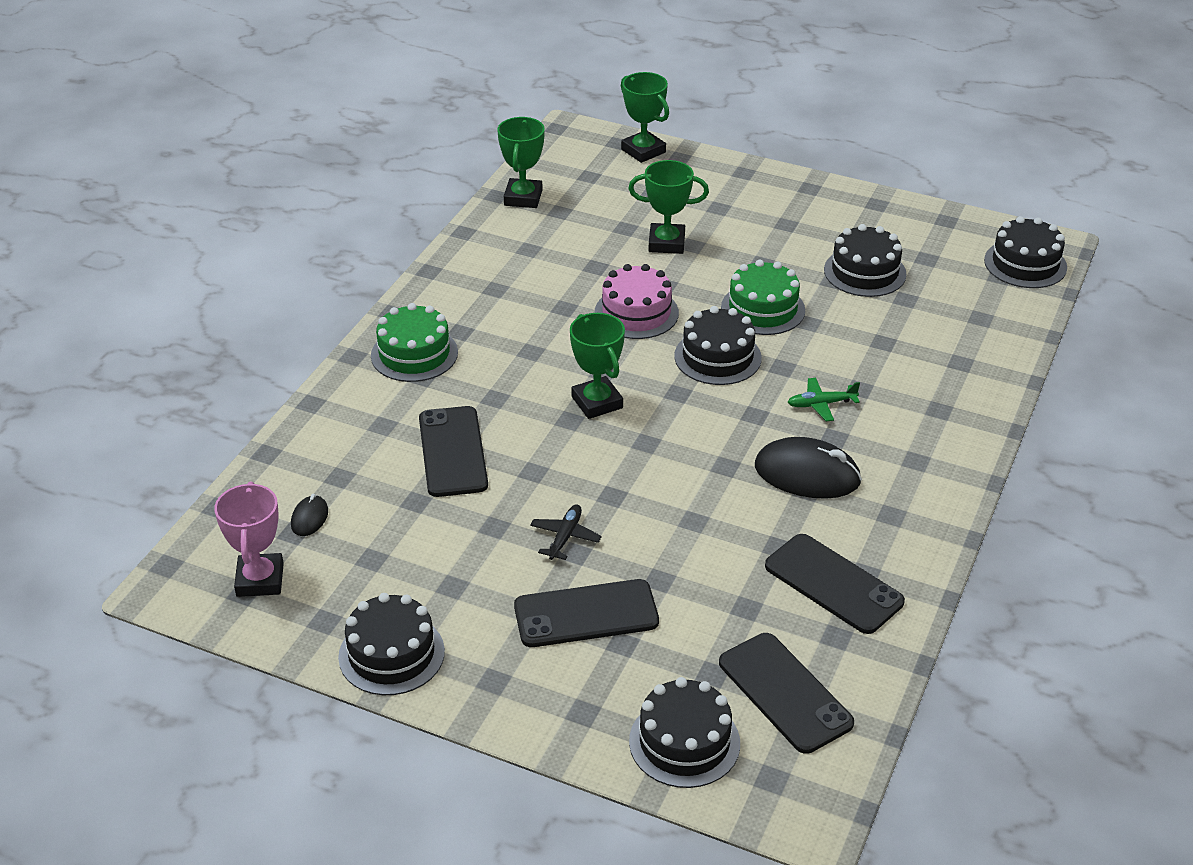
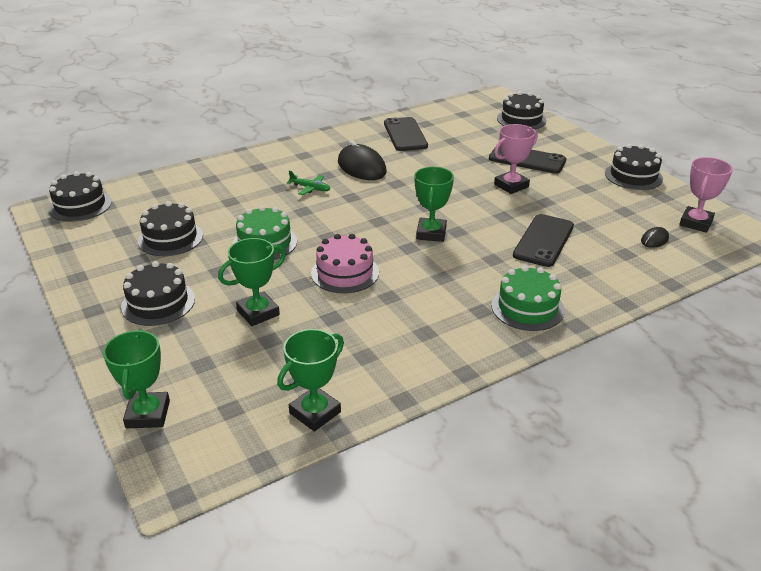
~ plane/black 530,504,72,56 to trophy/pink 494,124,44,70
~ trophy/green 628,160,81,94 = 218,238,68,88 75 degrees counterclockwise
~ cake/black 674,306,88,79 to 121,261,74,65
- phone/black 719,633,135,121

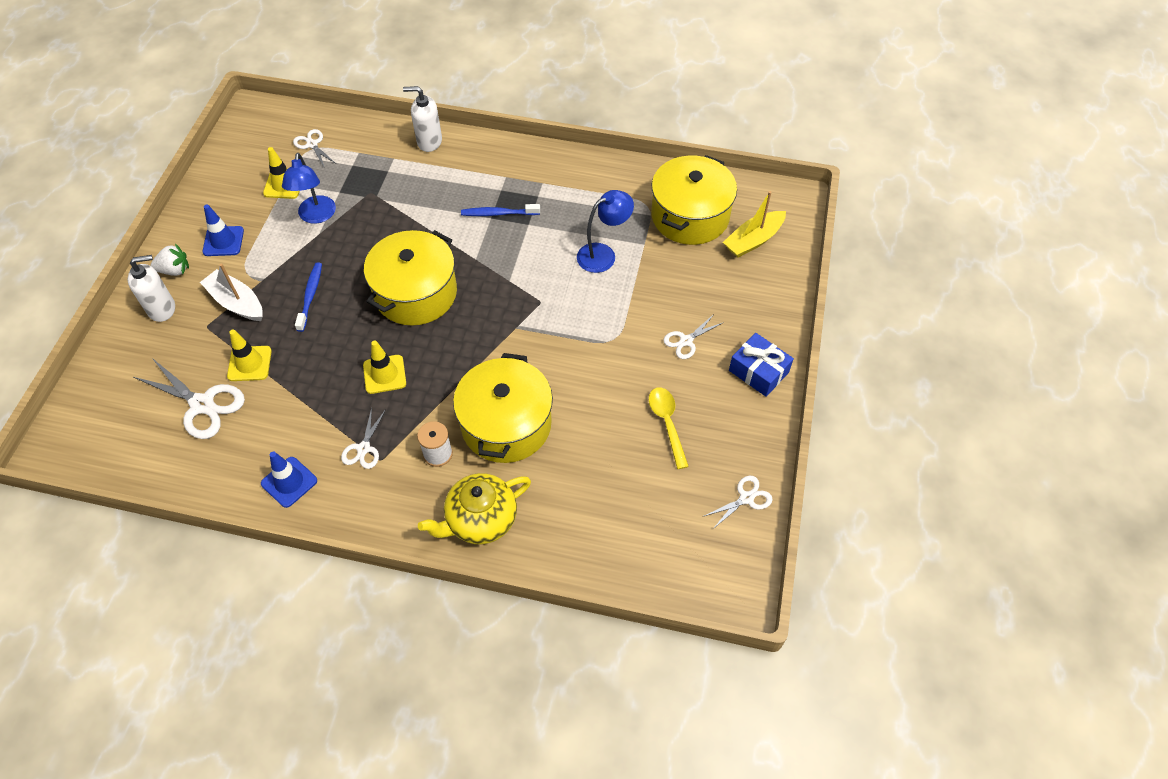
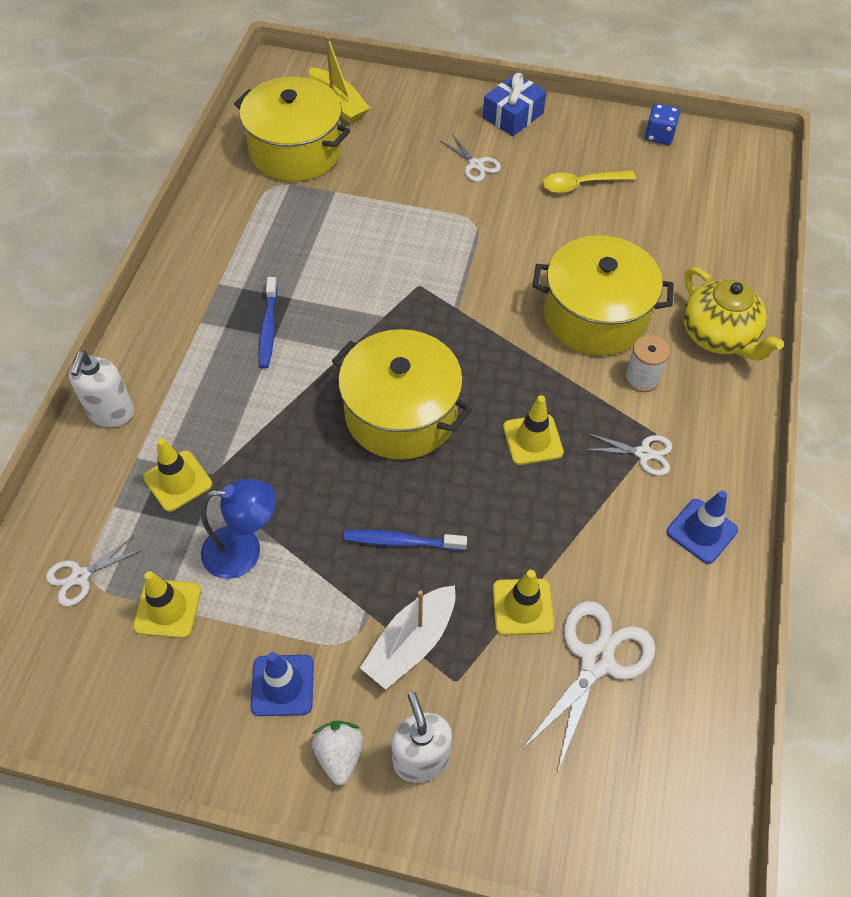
- lamp/blue 577,190,57,83
~ scissors/white 704,475,69,55 to dice/blue 645,104,35,41
+ traffic cone/yellow 143,438,69,74

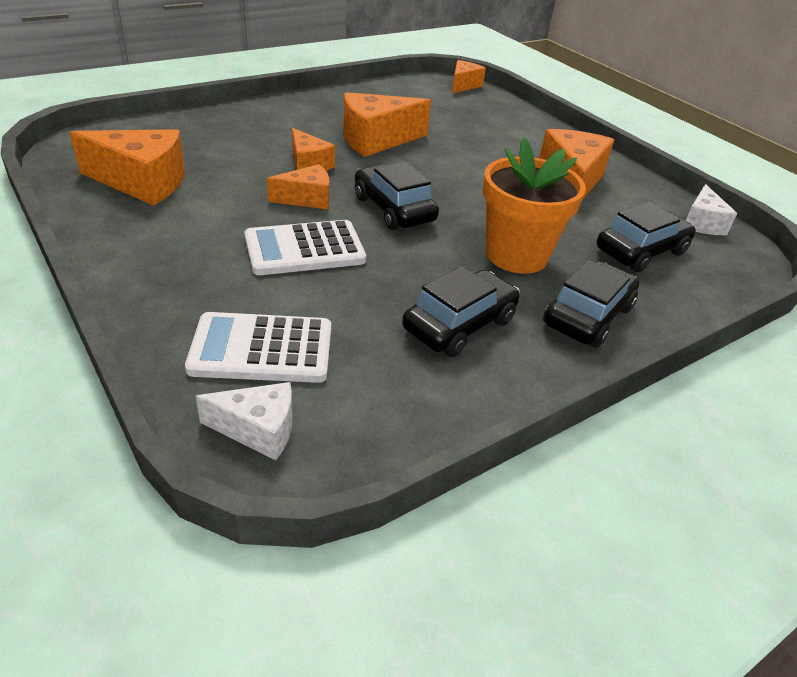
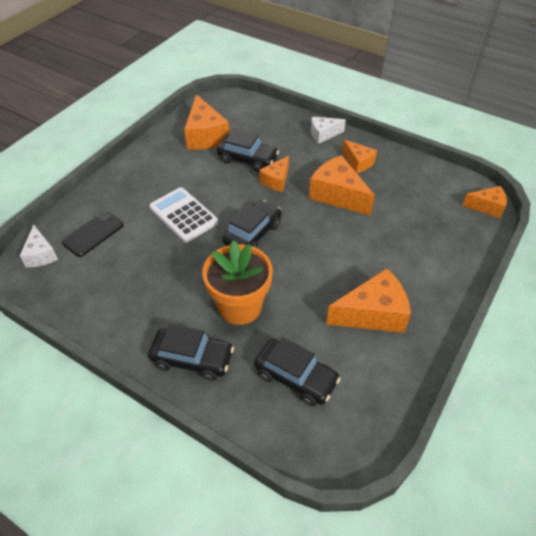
~ calculator/white 185,312,146,71 to phone/black 62,211,61,46
~ cheese/orange 267,164,63,45 to 342,140,35,33
~ car/black 402,266,118,91 to 217,129,62,43
~ cheese/white 686,184,51,51 to 311,117,35,27

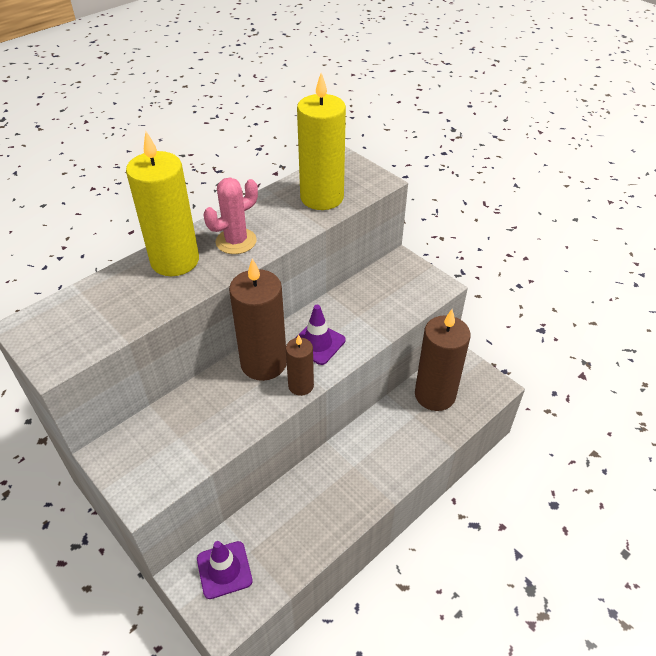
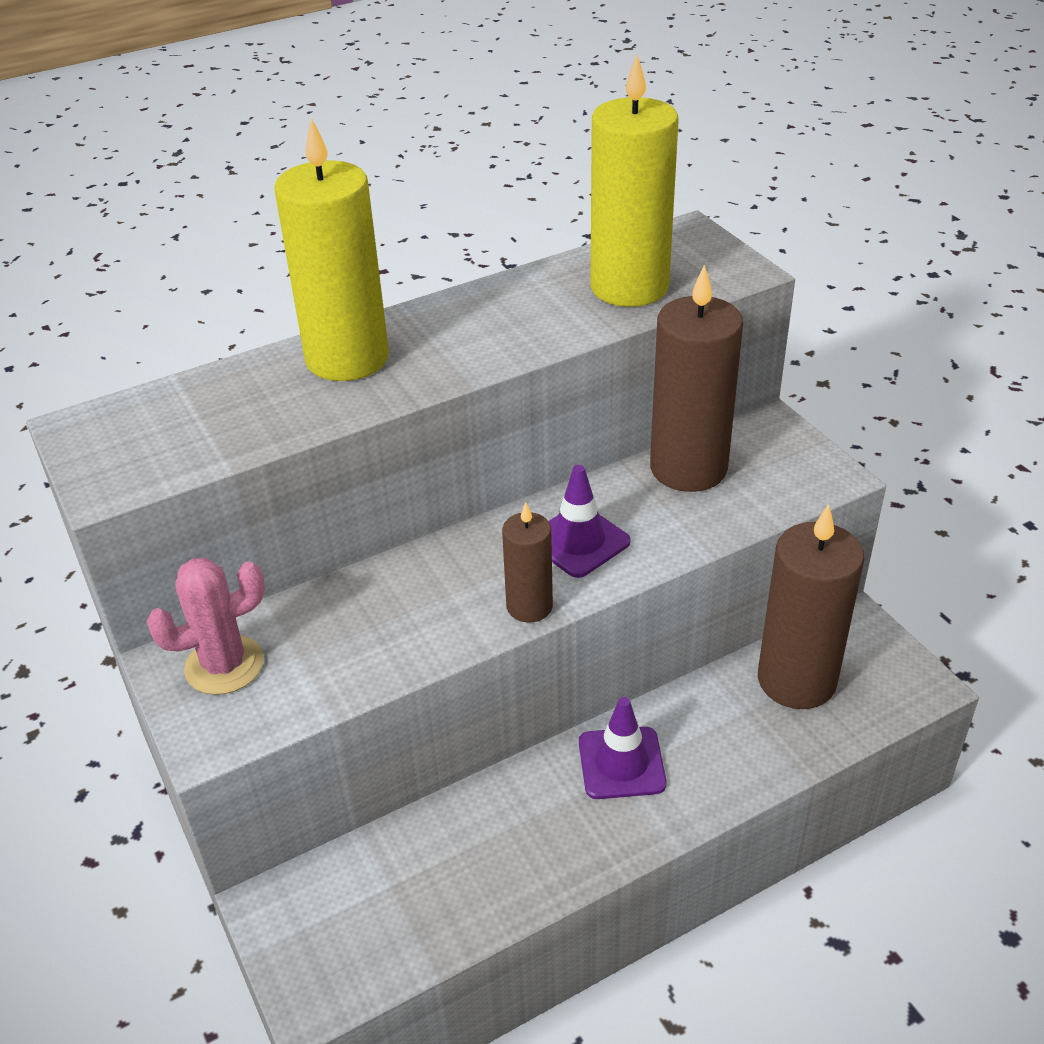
~ traffic cone/purple 197,541,56,58 to 579,697,88,102
~ cactus/pink 204,177,54,77 to 147,558,118,137
~ candle/brown 229,258,58,123 to 650,265,93,227

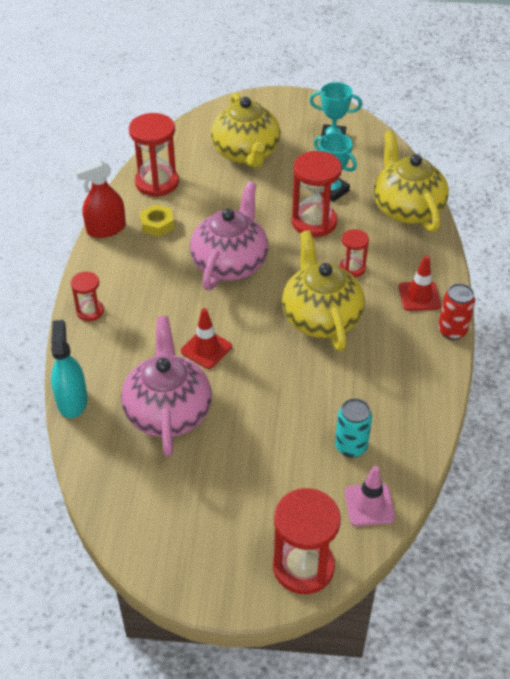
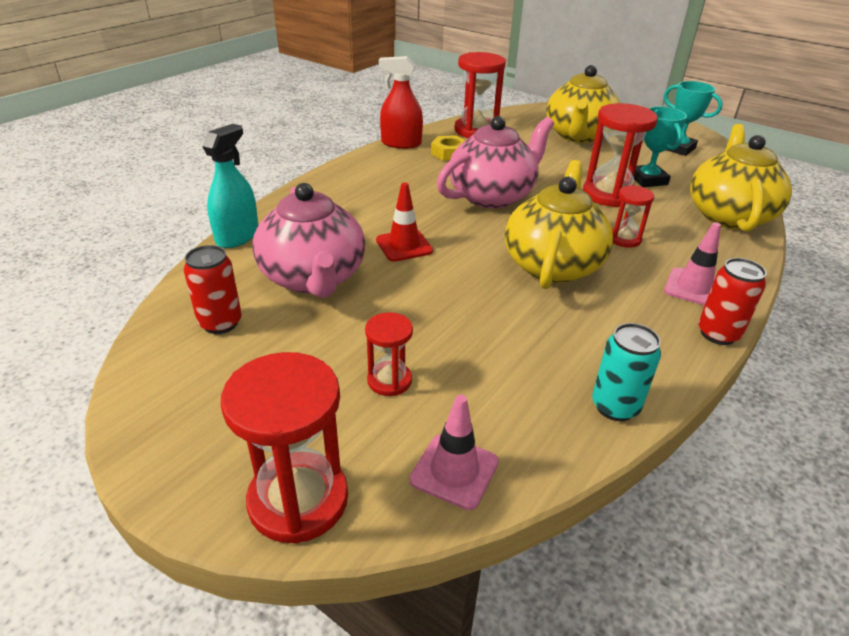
~ hourglass/red 71,272,33,49 to 365,312,48,84
~ teapot/pink 121,316,91,141 = 253,183,112,115 135 degrees clockwise
~ can/turquoise 335,398,37,60 to 592,323,69,98
~ traffic cone/red 399,255,42,56 to traffic cone/pink 664,222,57,84
+ can/red 184,245,58,89

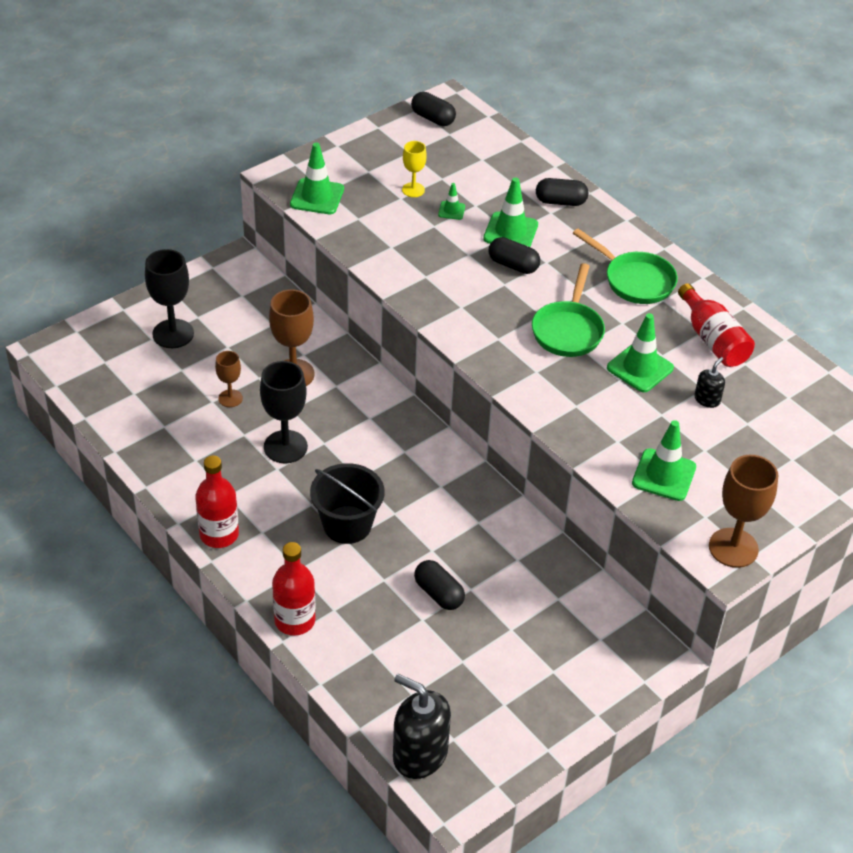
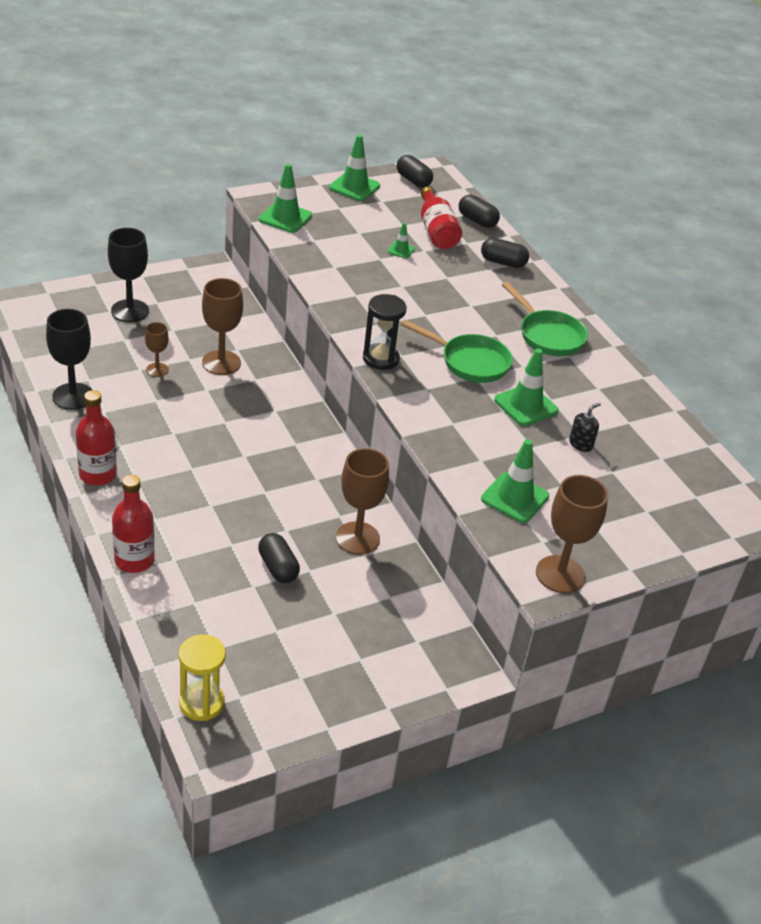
~ goblet/black 260,361,48,102 to 46,309,46,101
- bucket/black 310,463,74,81
~ soap dispenser/black 393,674,58,105 to hourglass/yellow 179,634,47,87
- goblet/yellow 402,141,25,56
~ traffic cone/green 483,177,55,70 to 329,135,51,66
~ capsule/black 489,237,51,37 to 459,195,41,33
~ pan/green 532,263,73,94 = 400,319,113,64 90 degrees counterclockwise
~ bottle/red 678,283,77,84 to 421,187,41,62
+ goblet/brown 336,448,53,107
+ hourglass/black 363,294,44,76

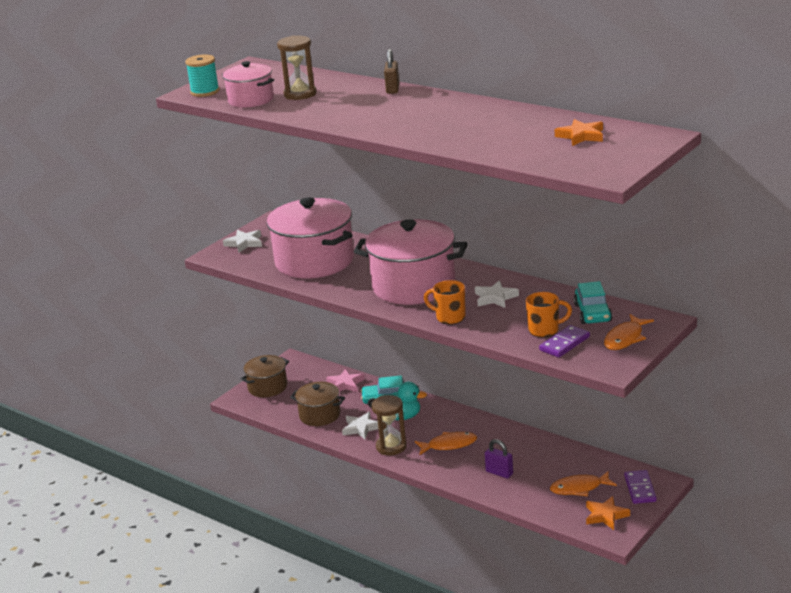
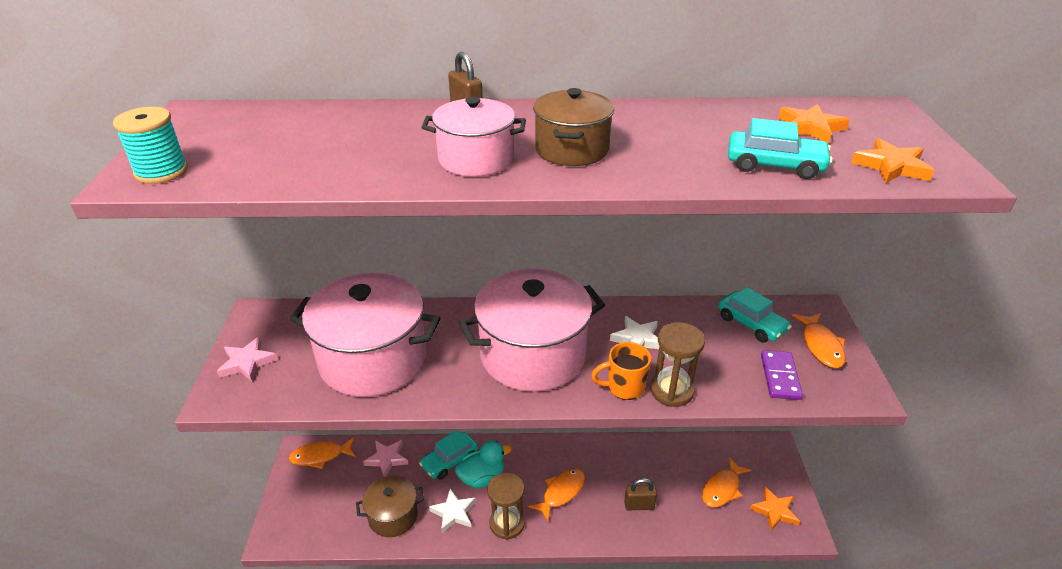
~ pot/pink 222,61,52,47 to 421,97,105,80
~ star/white 223,230,39,23 to star/pink 217,337,61,44
~ pot/brown 241,355,48,42 to 533,88,81,78
~ hourglass/brown 277,36,40,64 to 650,322,55,85
~ padlock/purple 485,439,28,39 to padlock/brown 624,478,33,33
- mug/orange 526,292,46,45
- domino/purple 624,470,33,34
+ fish/orange 288,437,67,32
+ car/turquoise 728,118,105,61
+ star/orange 851,138,84,45

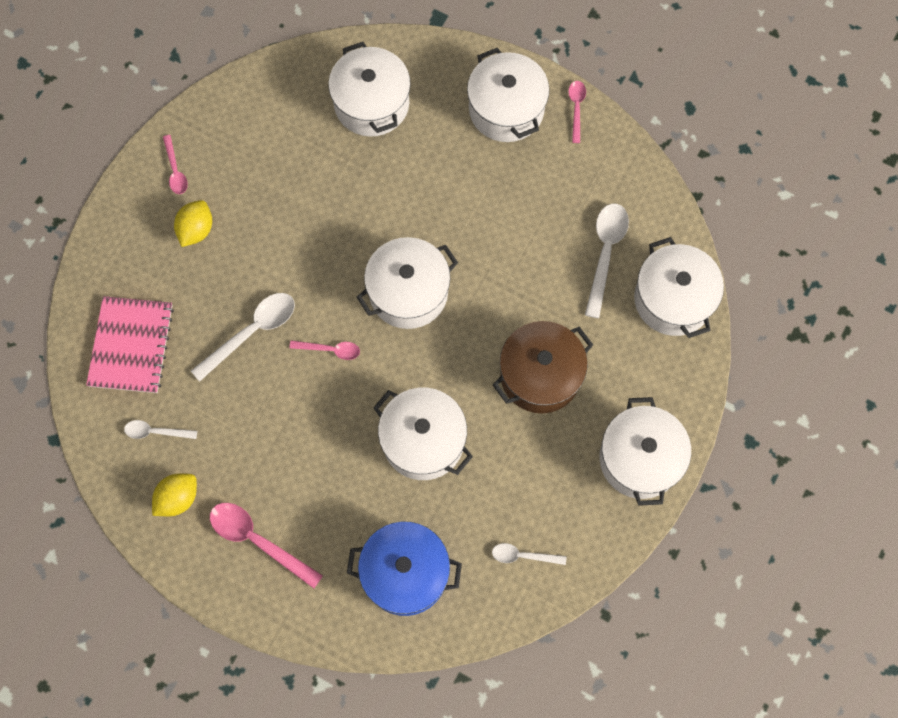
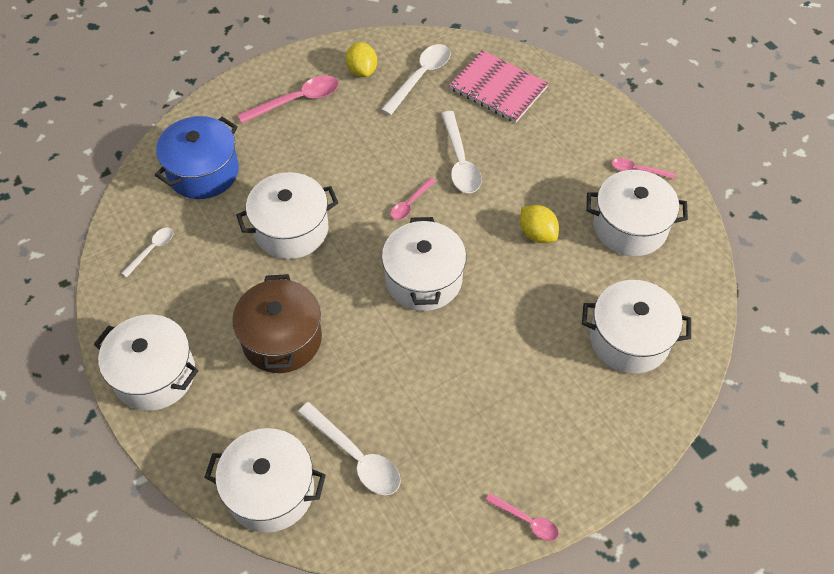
~ spoon/white 124,420,73,19 = 381,44,69,71 x1.75
~ lemon/yellow 174,200,38,47 to 520,205,39,38
~ pot/white 467,48,82,94 to 587,170,101,86

